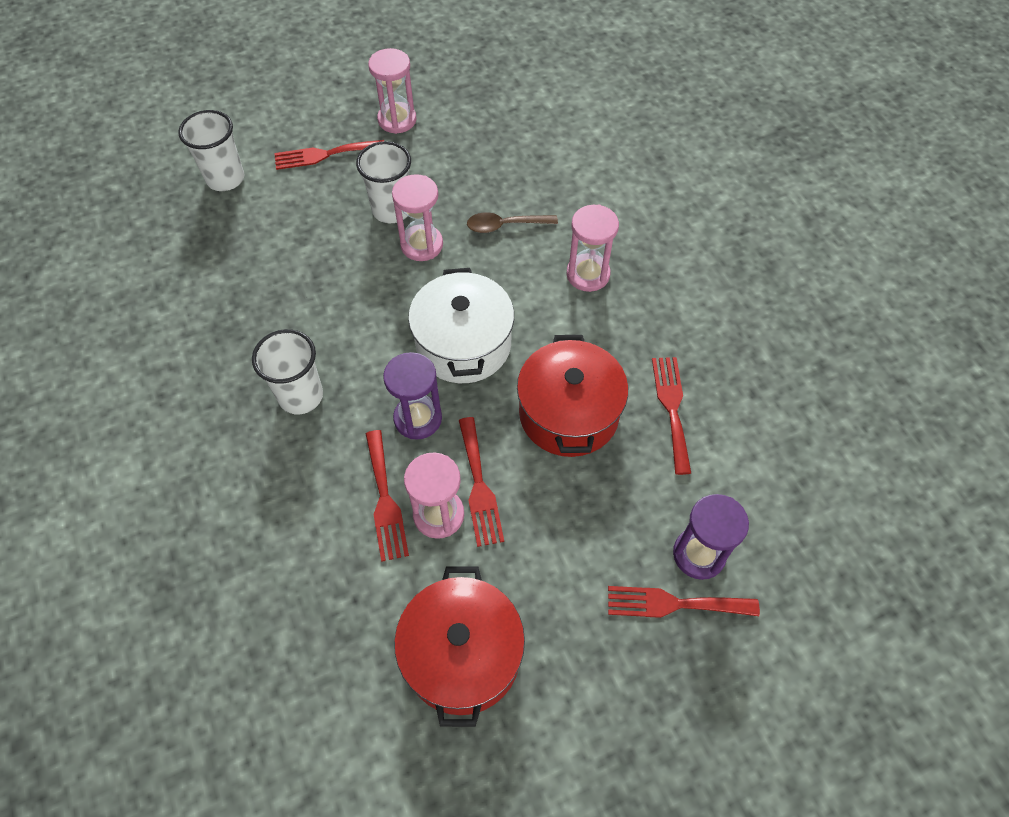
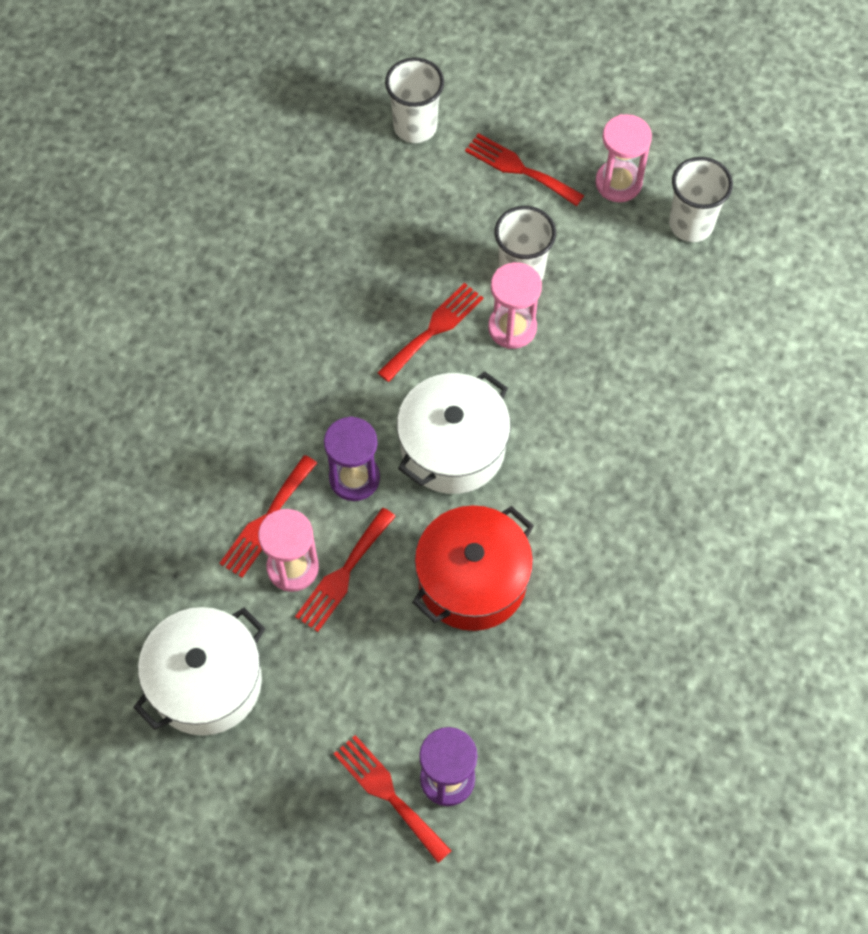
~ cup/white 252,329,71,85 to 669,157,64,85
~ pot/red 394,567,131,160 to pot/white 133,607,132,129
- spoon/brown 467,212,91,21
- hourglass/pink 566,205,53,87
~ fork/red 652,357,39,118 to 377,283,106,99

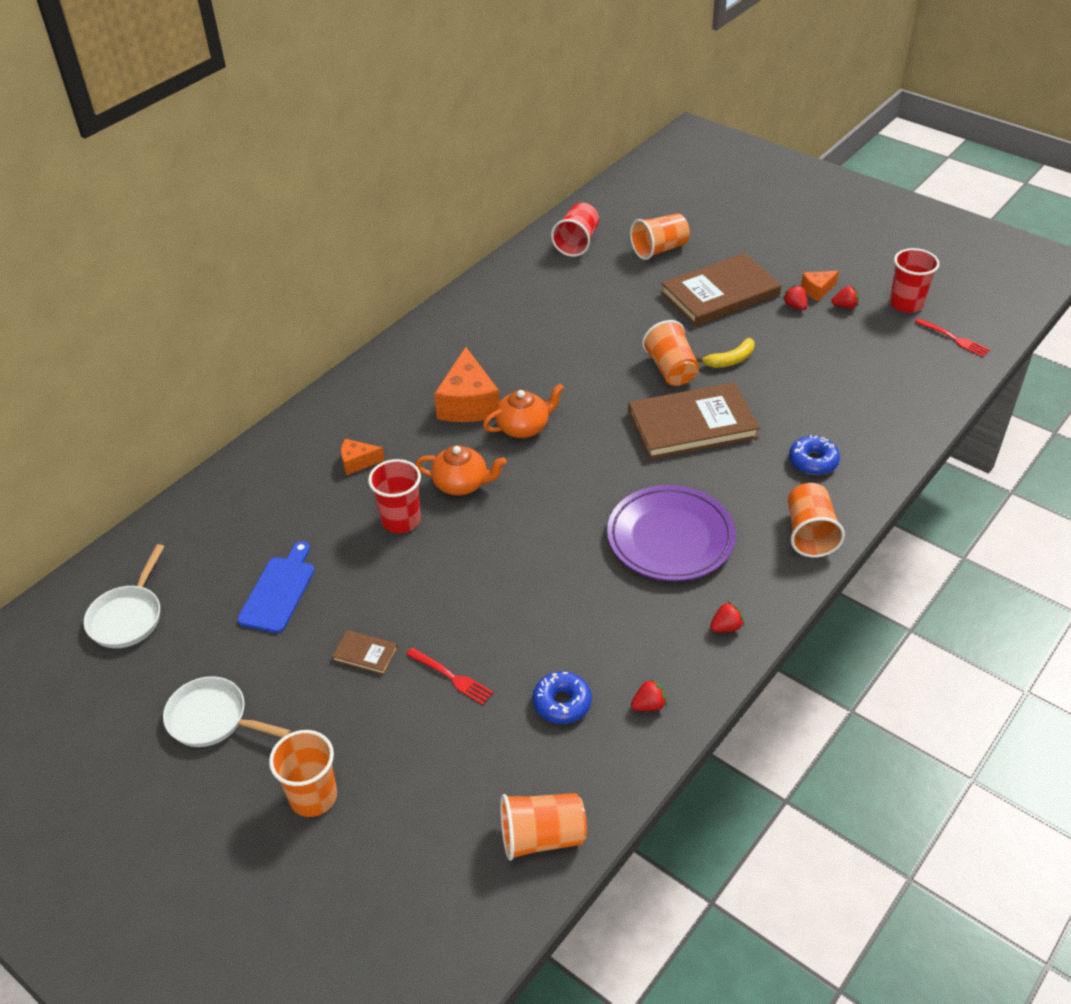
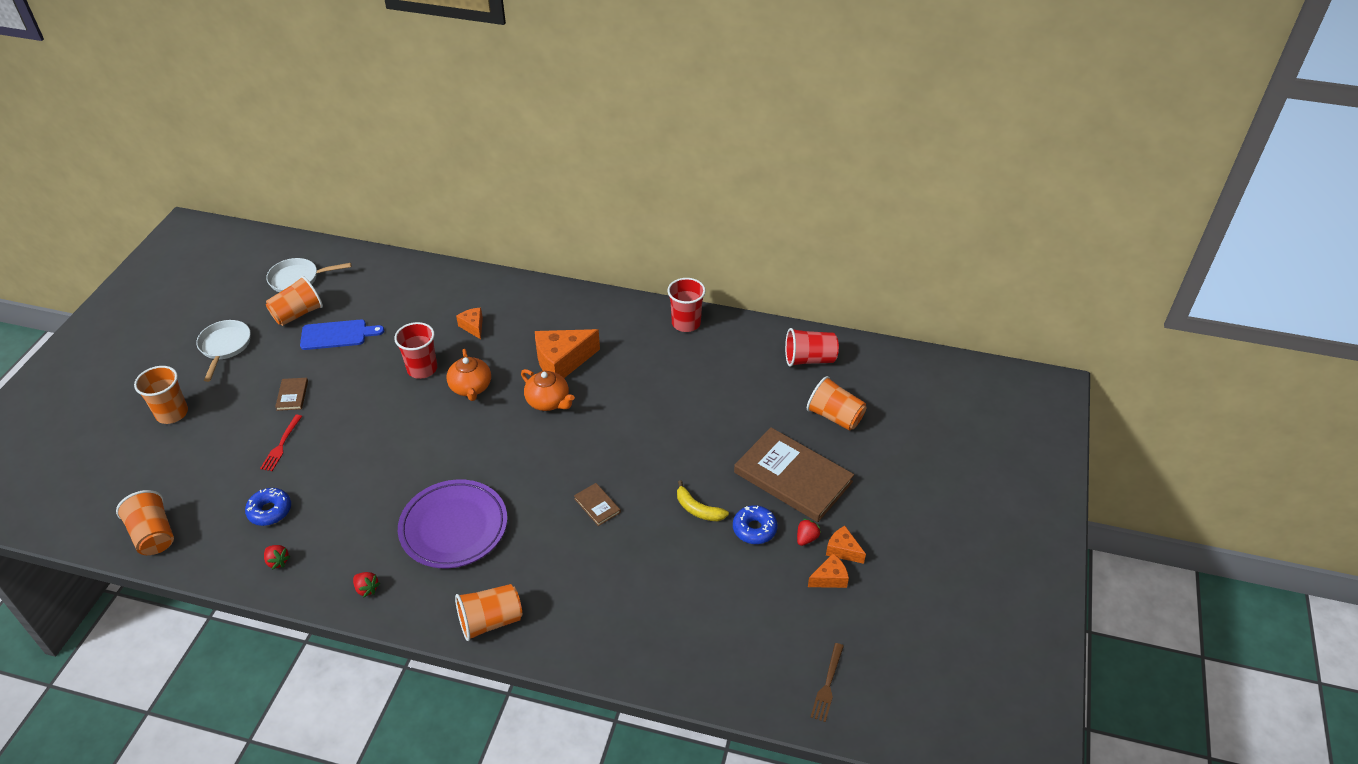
~ book/brown 628,382,132,77 = 574,483,47,43 x0.42
~ cup/orange 642,320,57,66 to 266,276,57,50
~ donut/blue 789,435,51,40 to 733,505,45,39
~ strawberry/red 831,285,28,24 to cheese/orange 808,553,41,35
~ cup/red 890,248,50,65 to 667,278,39,54
~ fork/red 915,318,75,39 to fork/brown 811,643,33,79

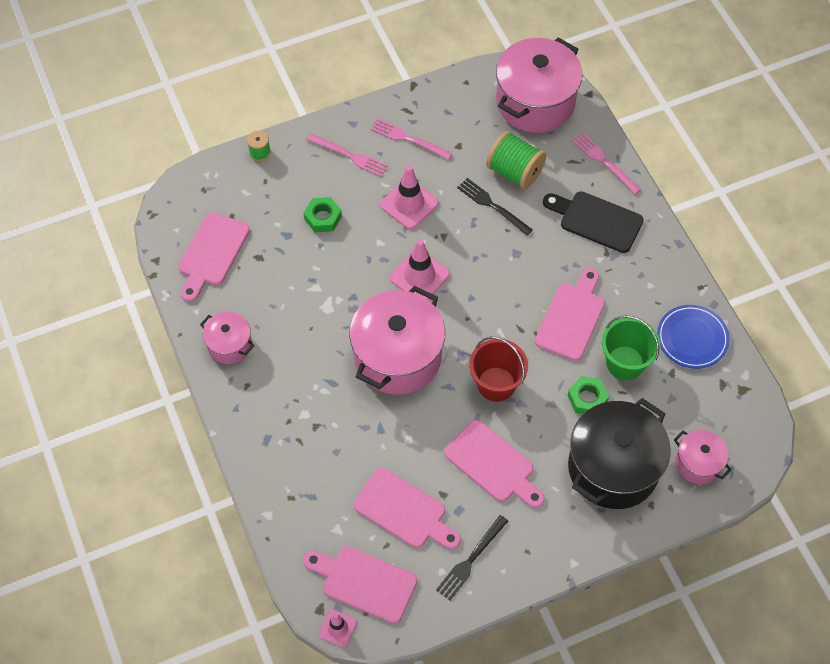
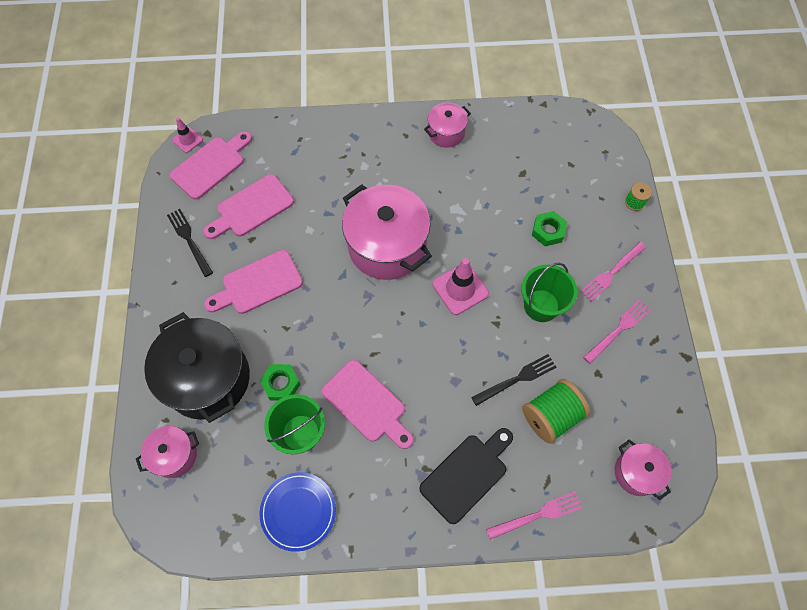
- cutting board/pink 178,212,72,90
~ traffic cone/pink 380,165,59,64 to bucket/green 521,263,56,59
- bucket/red 469,337,59,65
~ pot/pink 496,37,87,96 = 615,439,56,61 x0.51

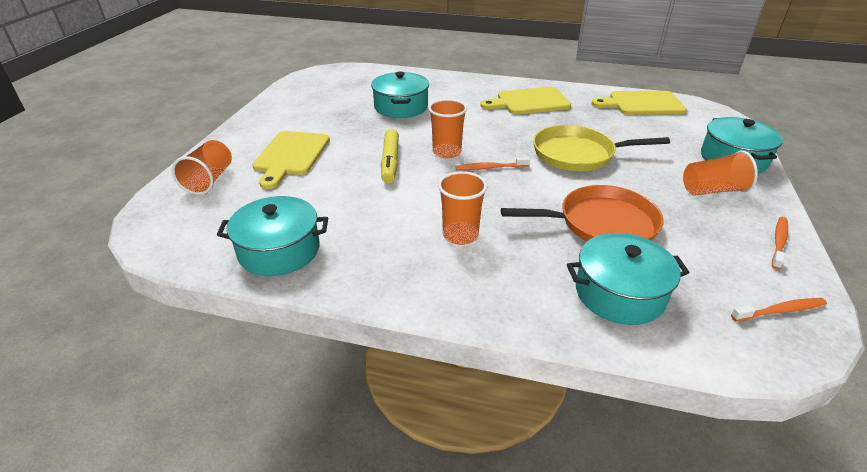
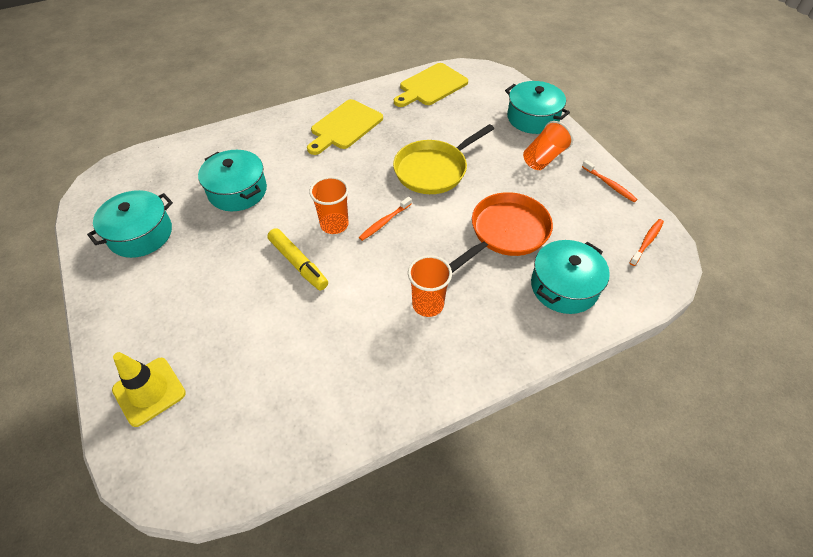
~ cup/orange 172,140,60,55 to traffic cone/yellow 112,352,74,75
~ pot/turquoise 217,196,111,80 to 87,190,86,68
- cutting board/yellow 252,131,78,58
~ toothbrush/orange 772,217,16,52 = 582,160,56,42 150 degrees clockwise

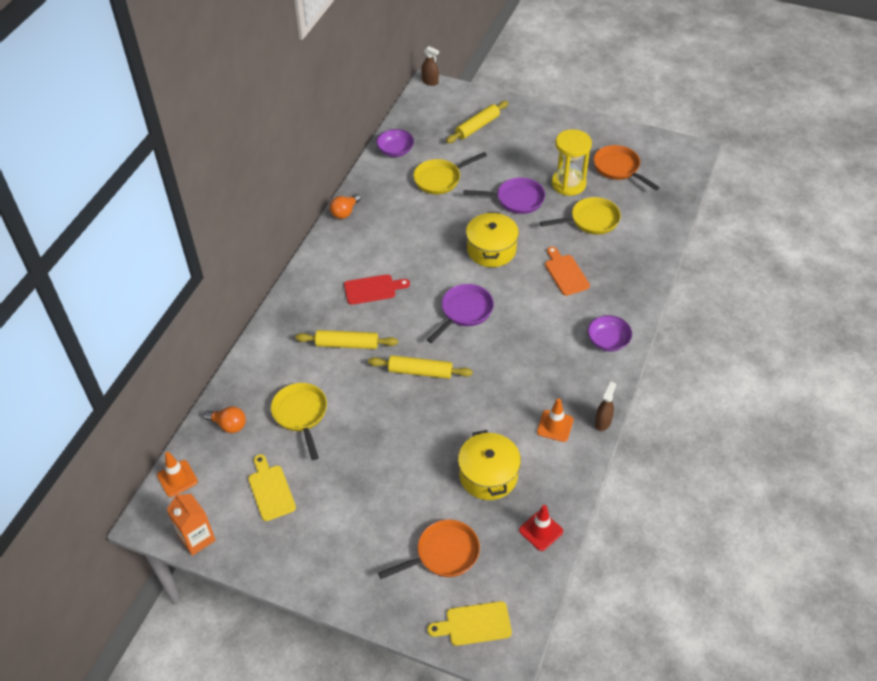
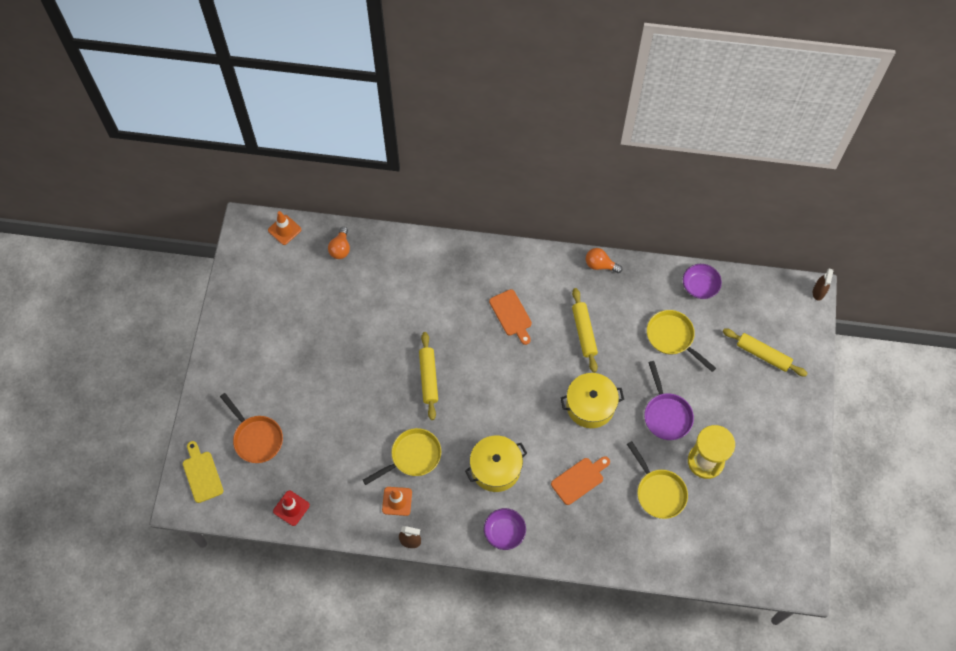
- carton/orange 167,493,49,63
- cutting board/yellow 248,454,48,67
~ pan/yellow 271,383,56,77 to 363,428,78,57
~ rolling pin/yellow 295,330,103,19 to 572,288,26,85
~ cutting board/red 344,274,66,31 to cutting board/orange 489,289,43,56
- pan/purple 427,284,67,59
~ pot/yellow 458,430,63,70 to 465,436,62,56
- pan/orange 594,145,66,46

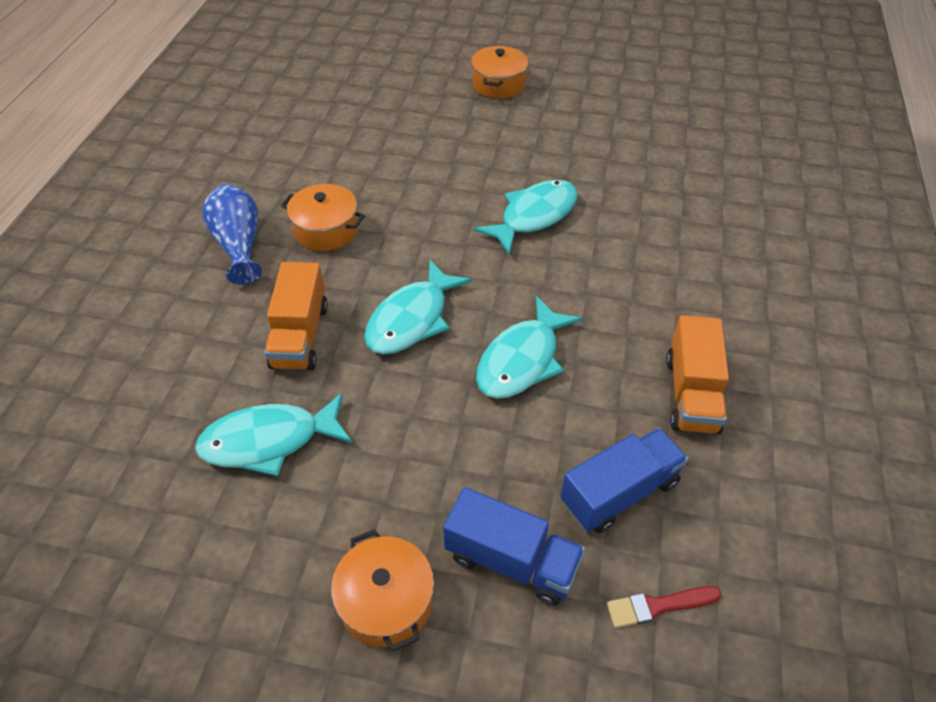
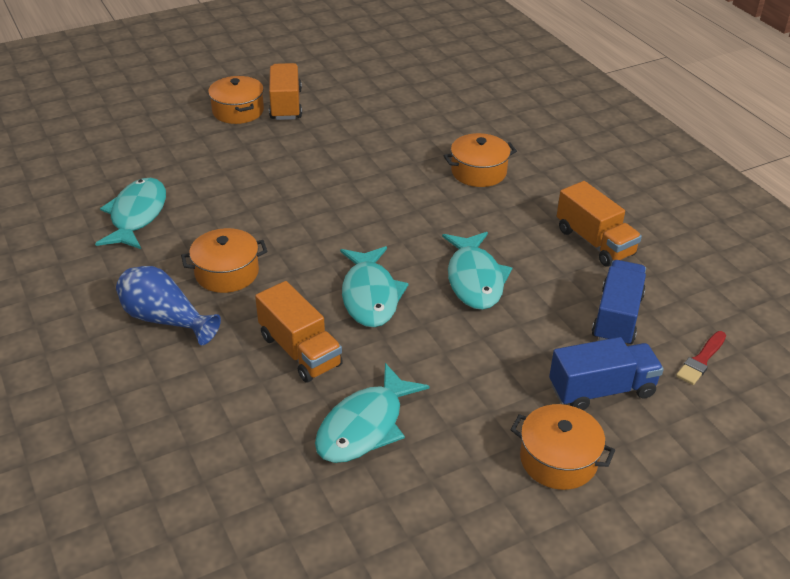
~ fish/turquoise 474,180,104,74 to 95,178,71,71
+ truck/orange 269,63,33,57
+ pot/orange 444,133,73,54

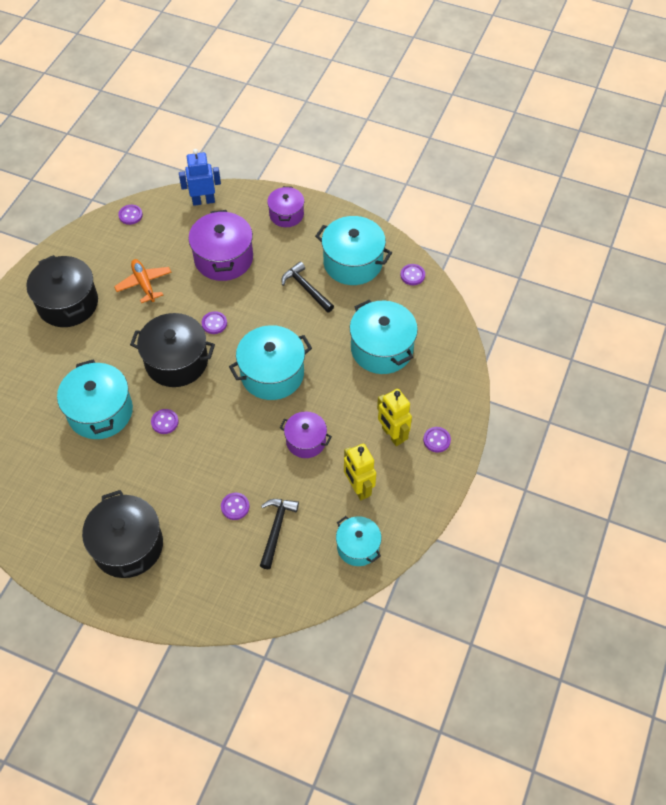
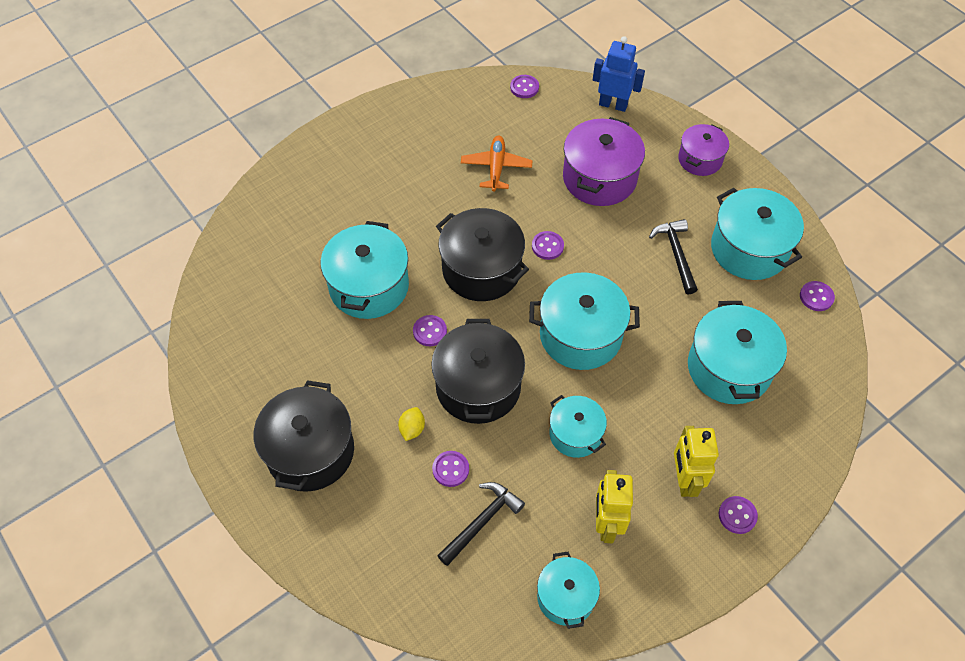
~ pot/black 26,255,72,72 to 431,319,94,105
~ pot/purple 280,412,52,46 to pot/turquoise 549,395,58,63
+ lemon/yellow 398,407,27,34

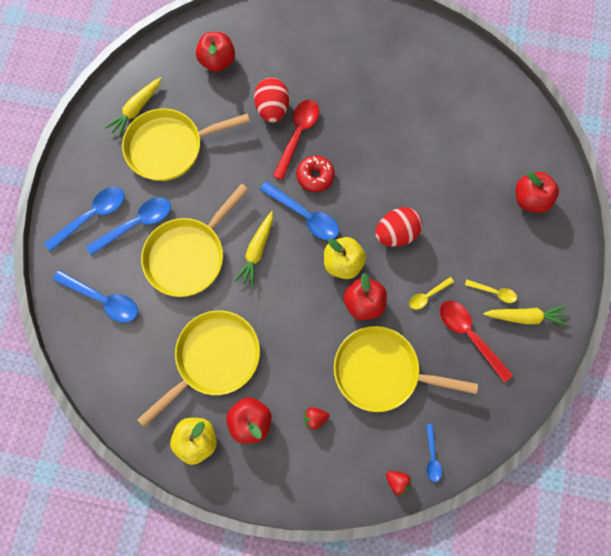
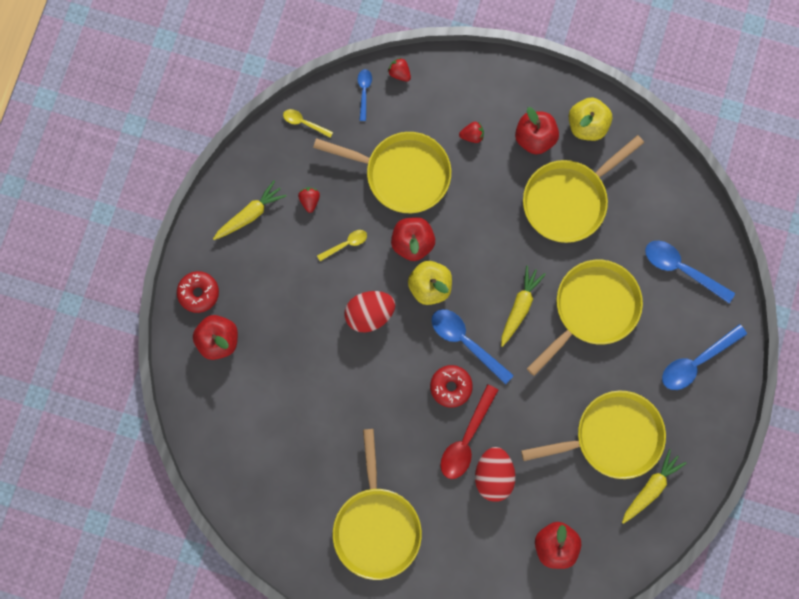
- spoon/blue 86,197,85,59
~ spoon/red 440,300,73,83 to strawberry/red 298,187,22,26
~ spoon/yellow 465,279,52,24 to 283,109,50,29
~ carrot/yellow 483,306,85,20 = 213,180,74,60 135 degrees clockwise
+ donut/red 177,271,42,42
+ pan/yellow 333,429,89,151

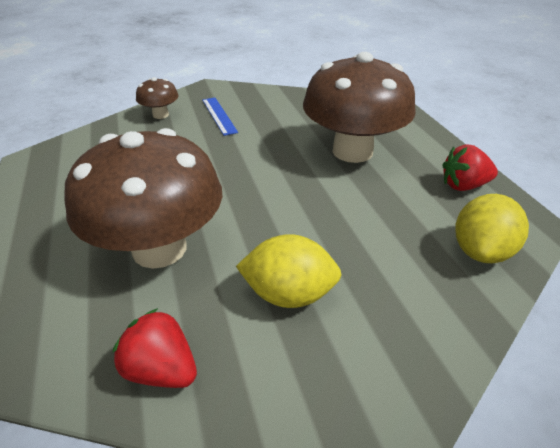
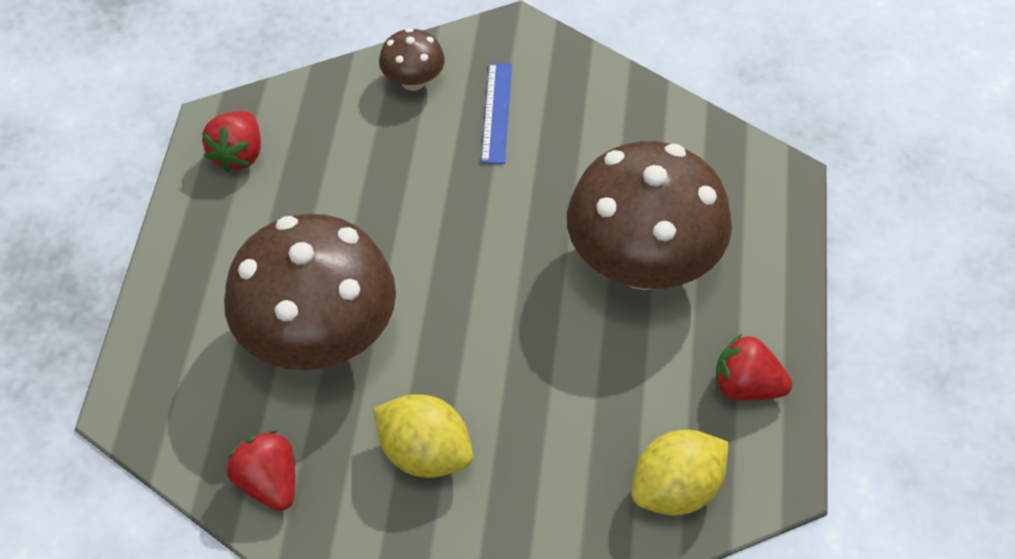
+ strawberry/red 202,111,59,62

